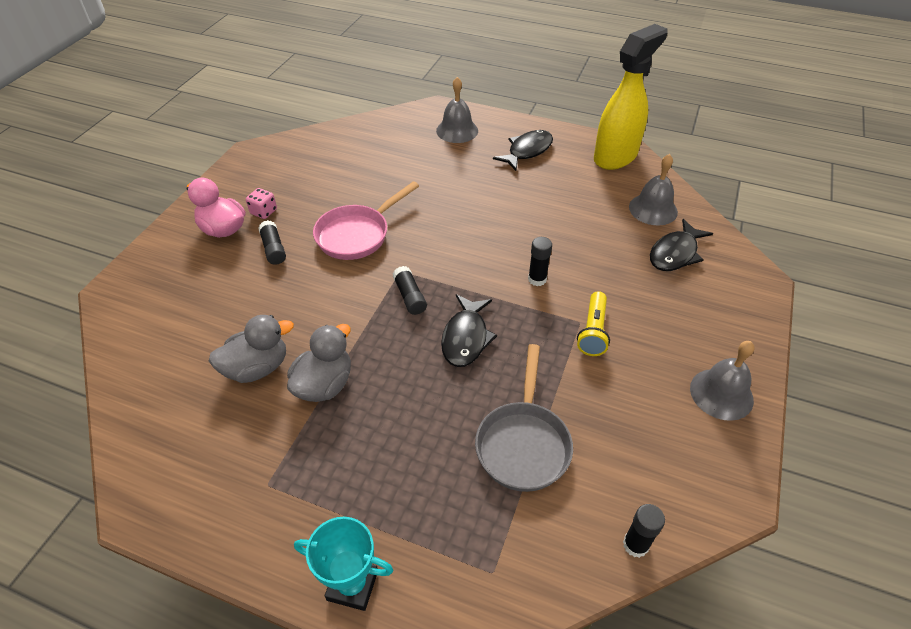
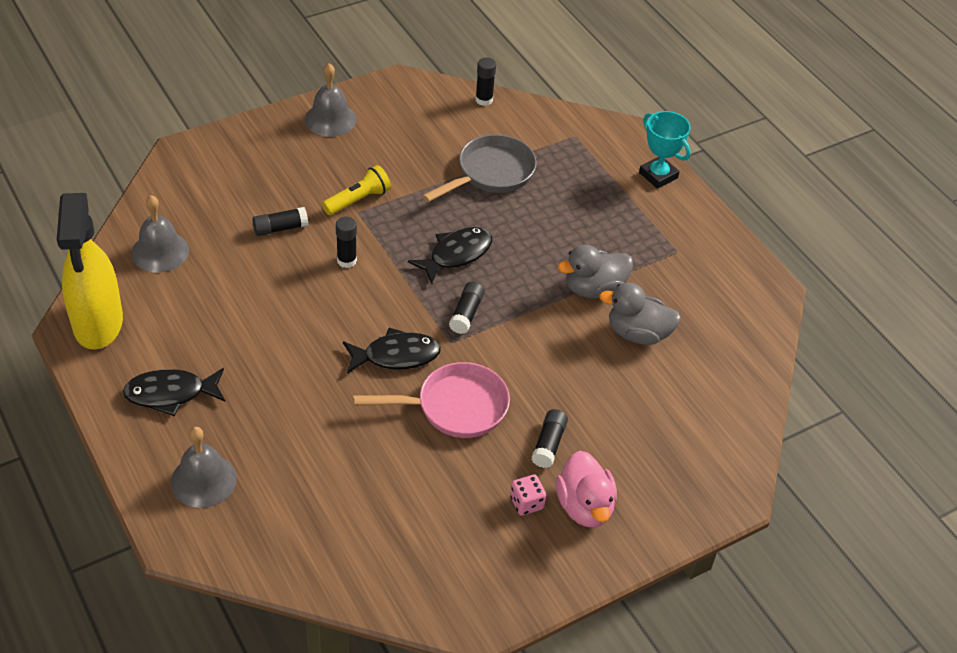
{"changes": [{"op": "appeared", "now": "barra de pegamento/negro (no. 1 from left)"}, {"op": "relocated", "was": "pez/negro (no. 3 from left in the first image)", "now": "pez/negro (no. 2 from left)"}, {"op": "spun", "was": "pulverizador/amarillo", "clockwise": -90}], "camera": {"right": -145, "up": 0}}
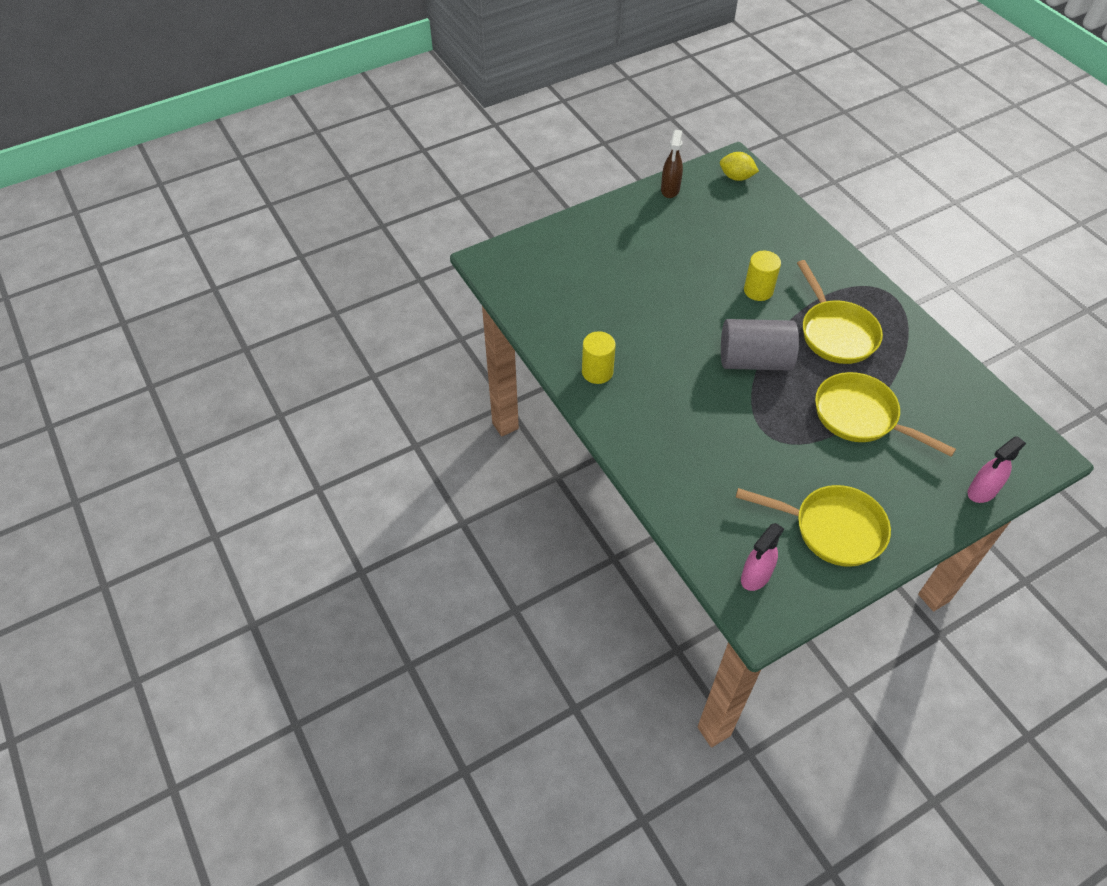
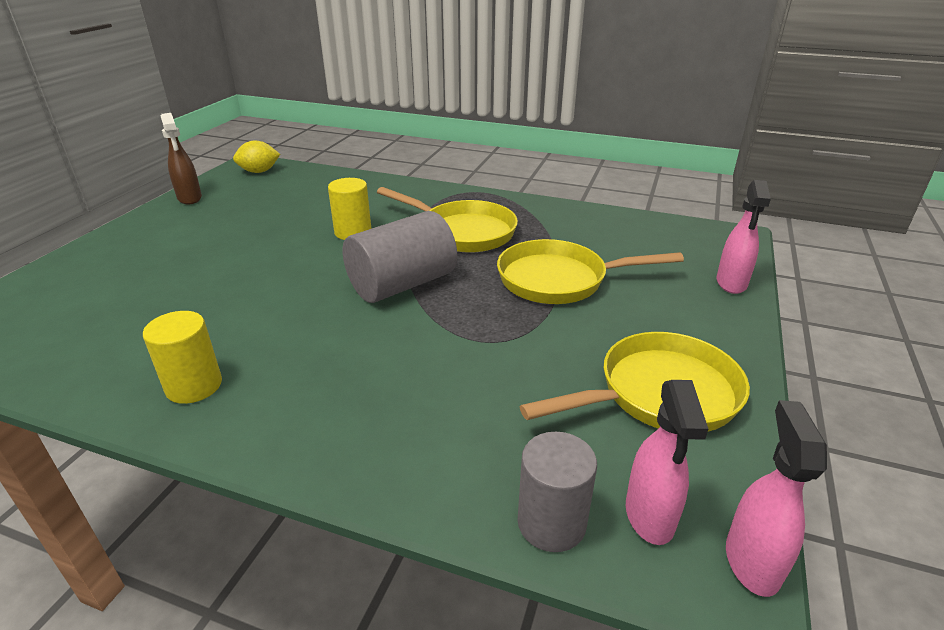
{"changes": [{"op": "appeared", "now": "cilindro/gris (no. 2 from left)"}, {"op": "appeared", "now": "pulverizador/rosa (no. 3 from left)"}], "camera": {"right": -40, "up": -20}}
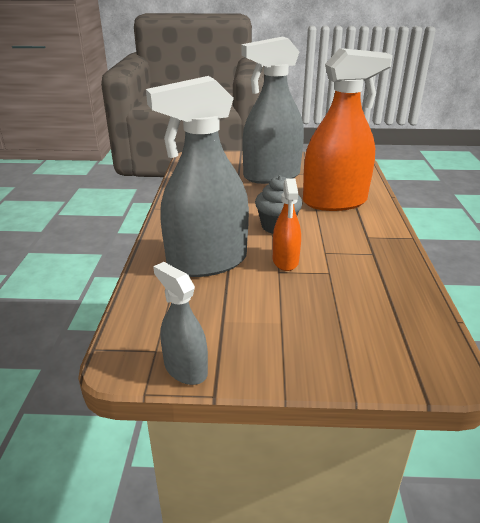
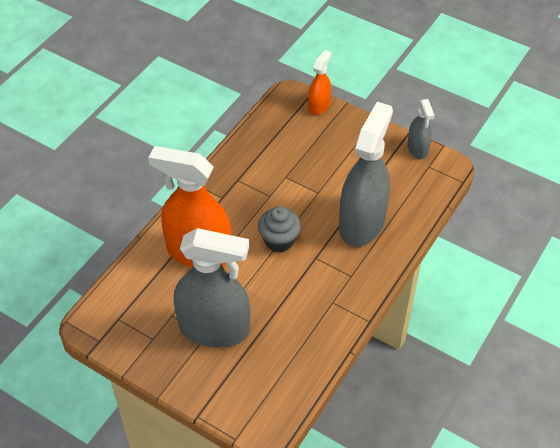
{"changes": [{"op": "relocated", "was": "pulverizador/naranja (no. 1 from left in the first image)", "now": "pulverizador/naranja (no. 2 from left)"}, {"op": "spun", "was": "pulverizador/gris (no. 2 from left)", "clockwise": -75}], "camera": {"right": -150, "up": 20}}
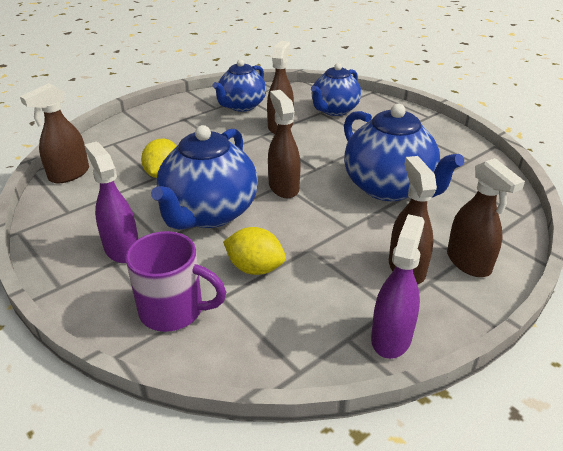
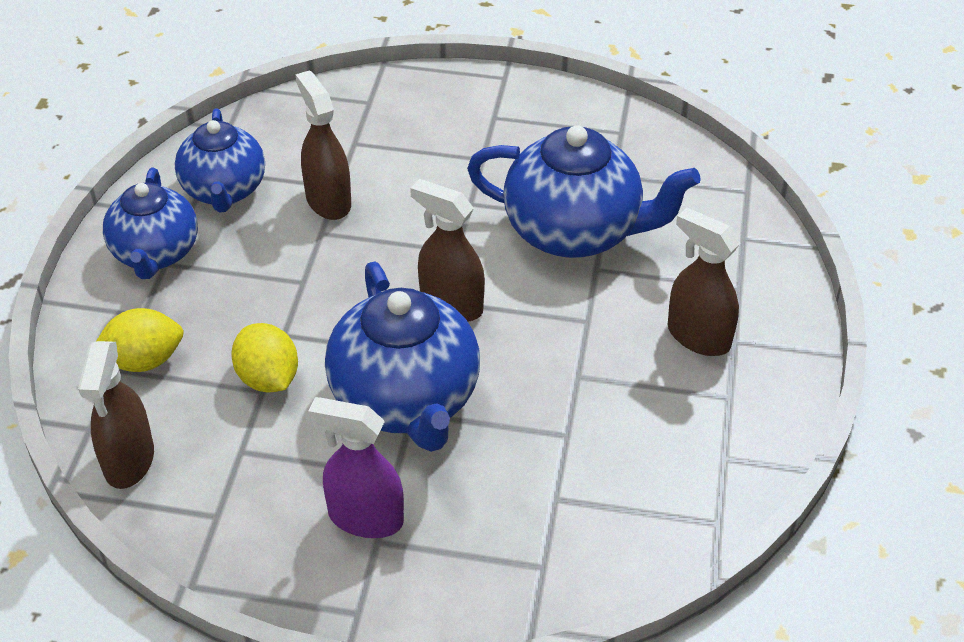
{"changes": [{"op": "missing", "was": "taza/morado"}, {"op": "missing", "was": "pulverizador/morado (no. 2 from left)"}, {"op": "missing", "was": "pulverizador/marrón (no. 5 from left)"}, {"op": "relocated", "was": "limón/amarillo (no. 2 from left in the first image)", "now": "limón/amarillo (no. 1 from left)"}, {"op": "relocated", "was": "tetera/azul (no. 3 from left in the first image)", "now": "tetera/azul (no. 1 from left)"}], "camera": {"right": -40, "up": 10}}
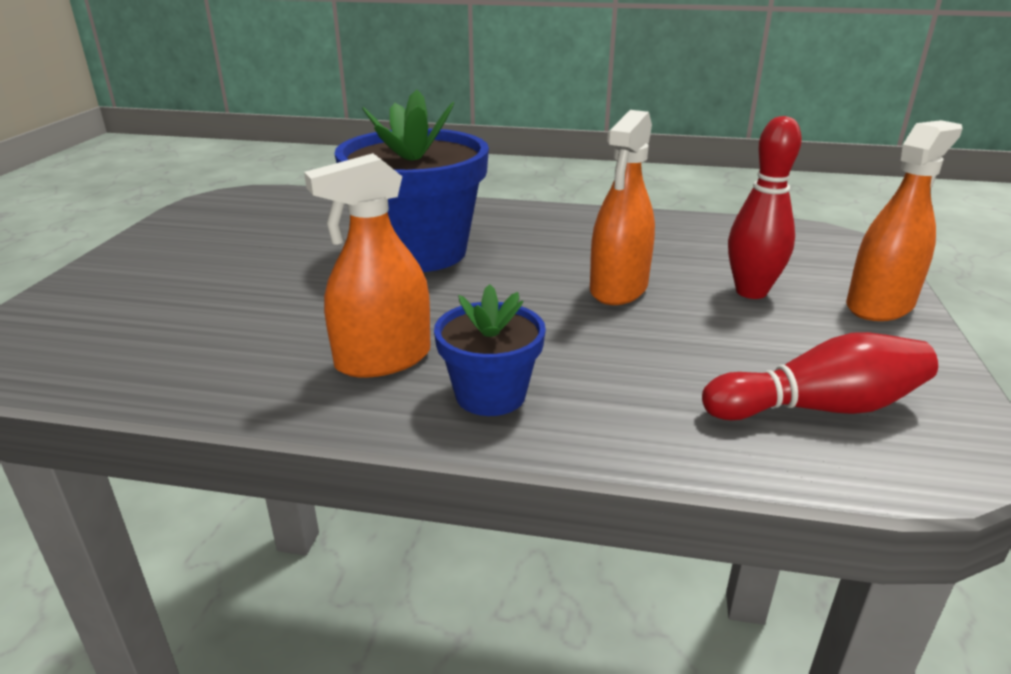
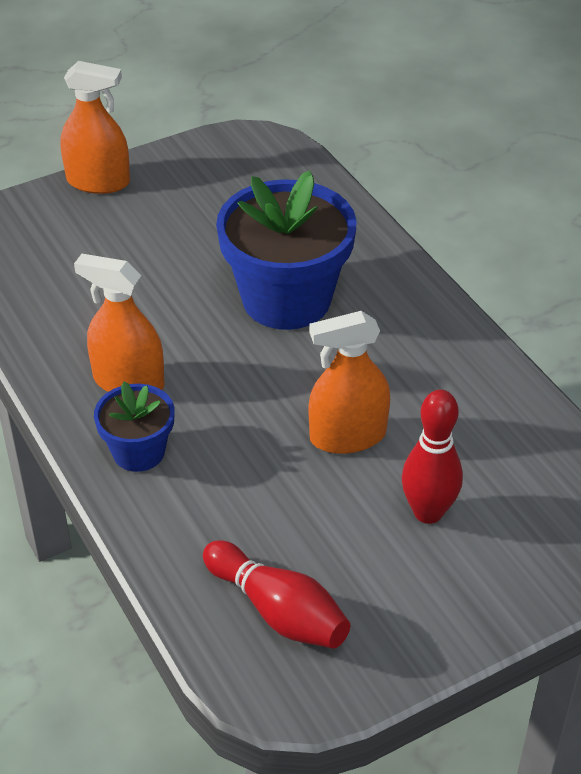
{"changes": [{"op": "relocated", "was": "pulverizador/naranja (no. 3 from left in the first image)", "now": "pulverizador/naranja (no. 1 from left)"}], "camera": {"right": 50, "up": 15}}
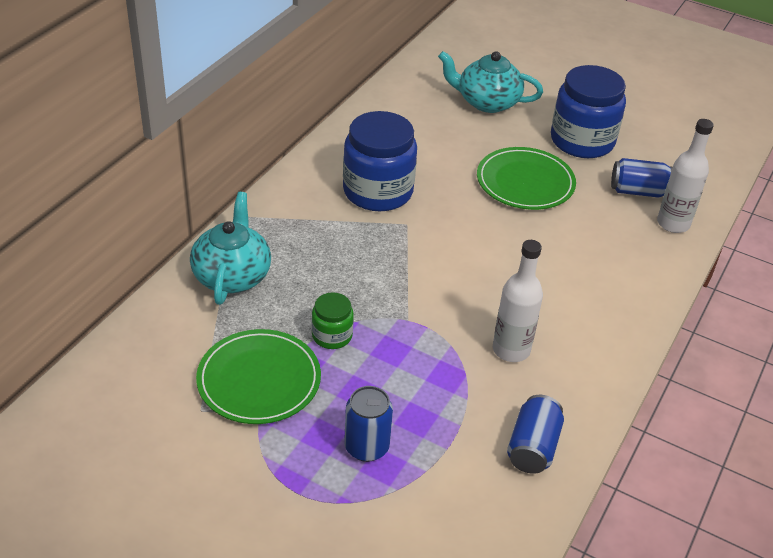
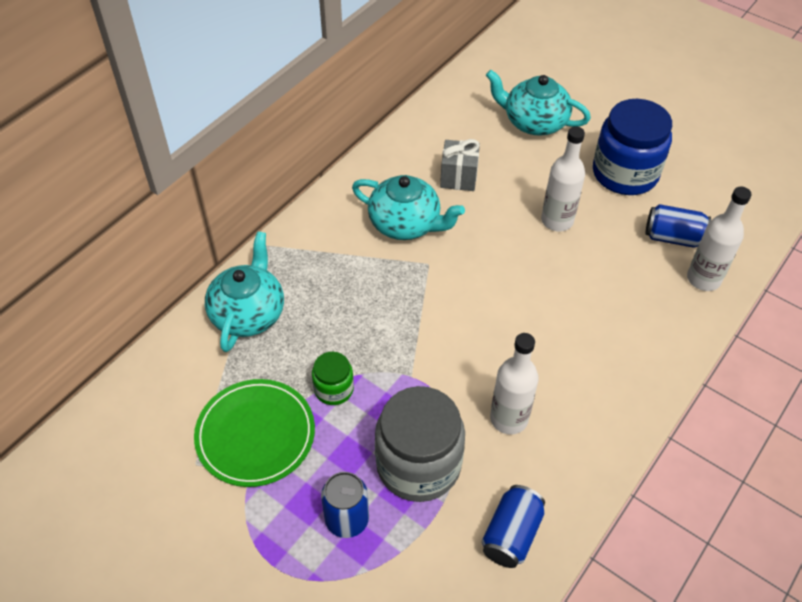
{"changes": [{"op": "appeared", "now": "tarro/gris"}, {"op": "appeared", "now": "regalo/gris"}, {"op": "exchanged", "was": "tarro/azul (no. 1 from left)", "now": "tetera/turquesa (no. 2 from left)"}, {"op": "exchanged", "was": "plato/verde (no. 2 from left)", "now": "botella/blanco (no. 2 from left)"}], "camera": {"right": 10, "up": 10}}
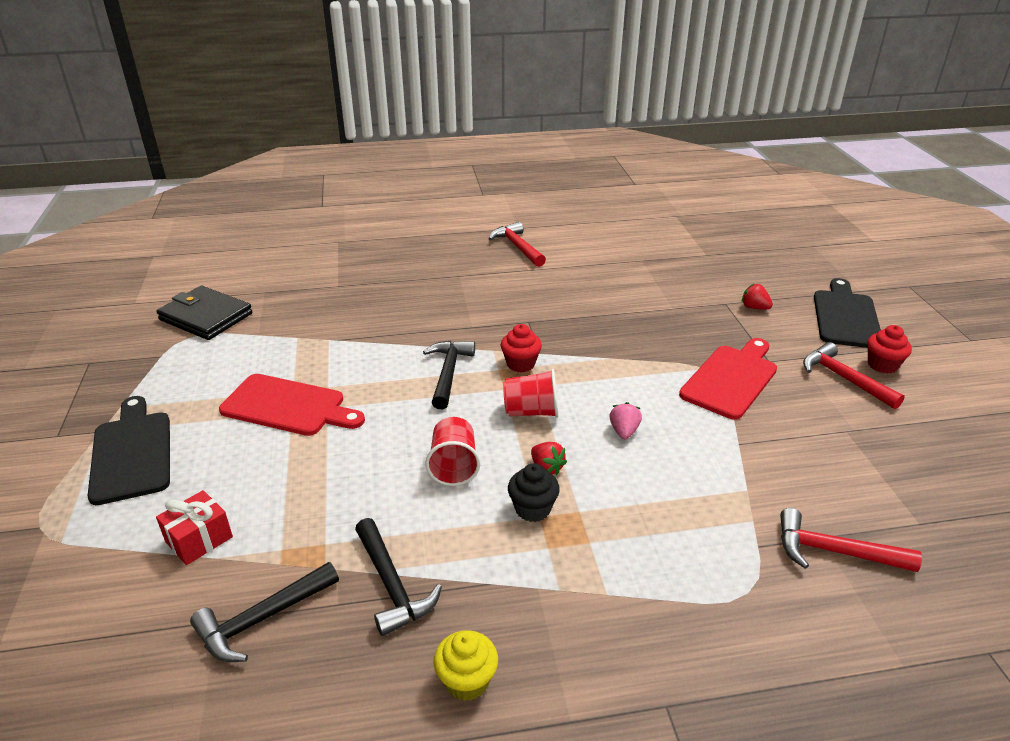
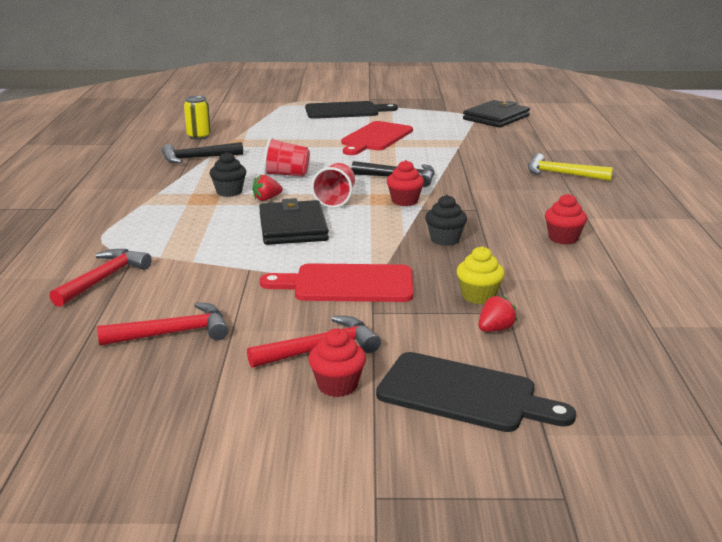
{"changes": [{"op": "missing", "was": "regalo/rojo"}, {"op": "appeared", "now": "magdalena/negro (no. 2 from left)"}, {"op": "appeared", "now": "martillo/amarillo"}, {"op": "appeared", "now": "magdalena/rojo (no. 3 from left)"}, {"op": "relocated", "was": "magdalena/amarillo"}, {"op": "relocated", "was": "martillo/rojo (no. 1 from left in the first image)", "now": "martillo/rojo (no. 2 from left)"}, {"op": "exchanged", "was": "martillo/negro (no. 1 from left)", "now": "lata/amarillo"}, {"op": "exchanged", "was": "fresa/rosa", "now": "cartera/negro (no. 1 from left)"}, {"op": "spun", "was": "tabla de cortar/rojo (no. 2 from left in the first image)", "clockwise": 135}], "camera": {"right": 100, "up": -10}}
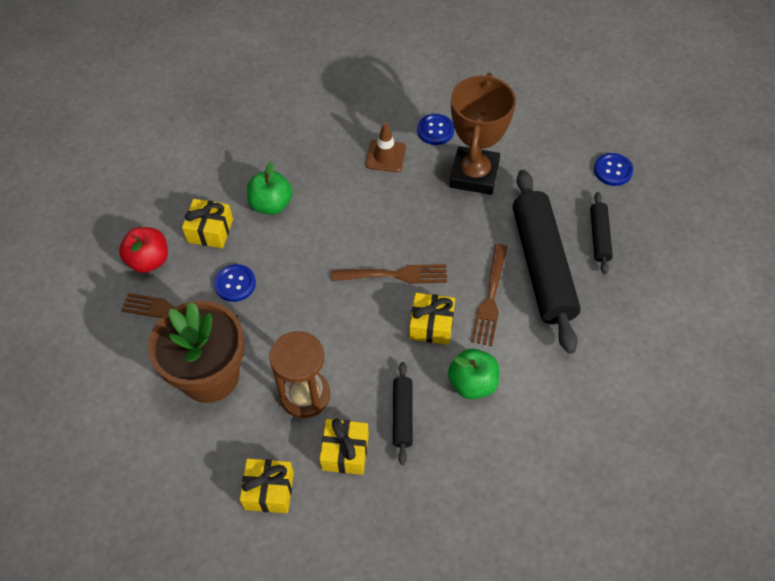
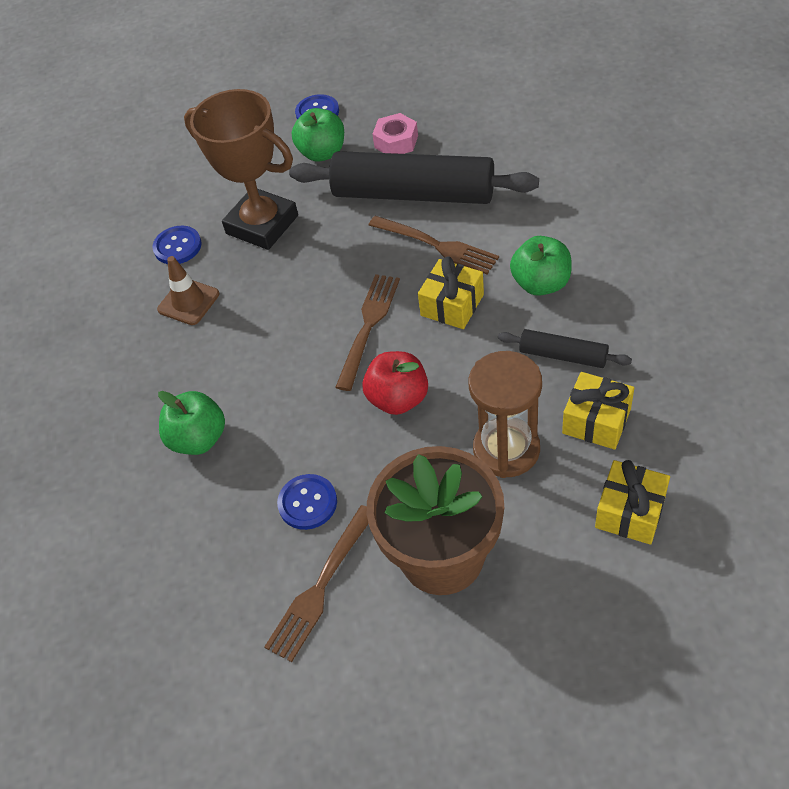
{"changes": [{"op": "missing", "was": "regalo/amarillo (no. 1 from left)"}, {"op": "appeared", "now": "manzana/verde (no. 2 from left)"}, {"op": "relocated", "was": "manzana/rojo"}, {"op": "exchanged", "was": "rodillo/negro (no. 3 from left)", "now": "tuerca/rosa"}], "camera": {"right": -65, "up": -5}}
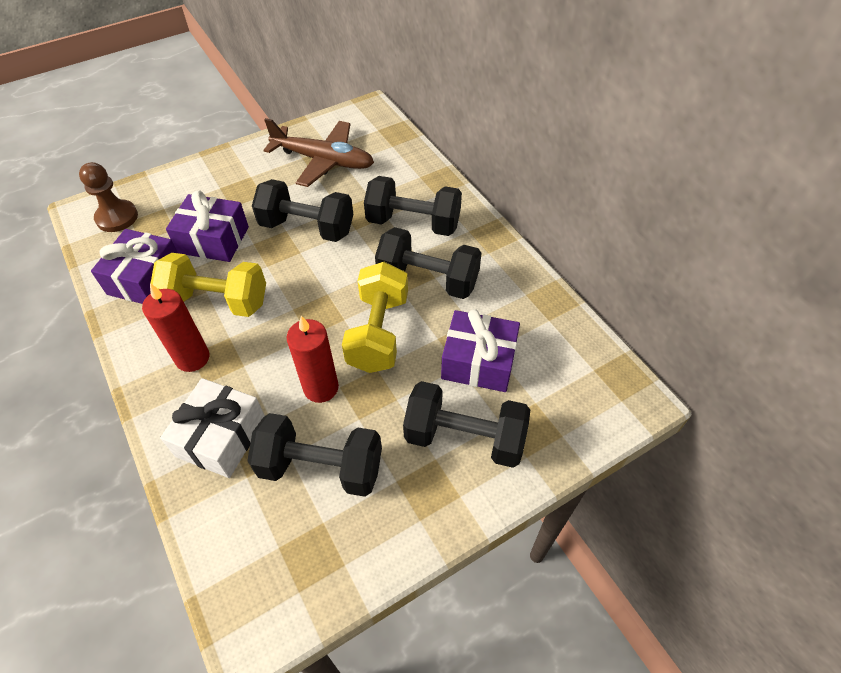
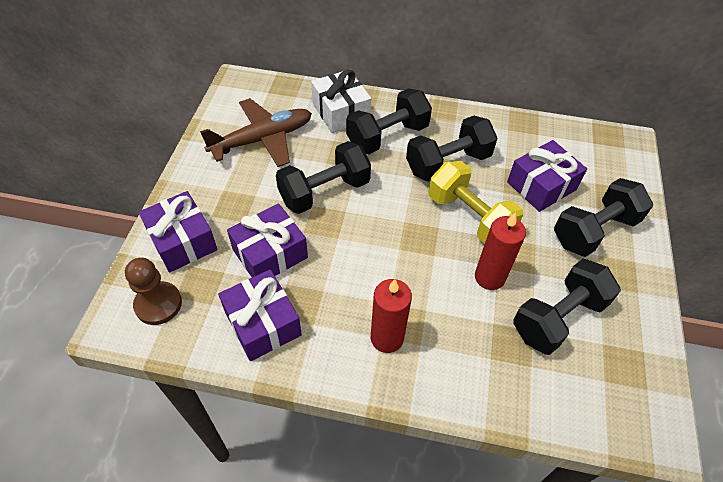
{"changes": [{"op": "missing", "was": "mancuerna/amarillo (no. 1 from left)"}, {"op": "appeared", "now": "regalo/morado (no. 1 from left)"}, {"op": "relocated", "was": "regalo/blanco"}], "camera": {"right": -50, "up": 0}}
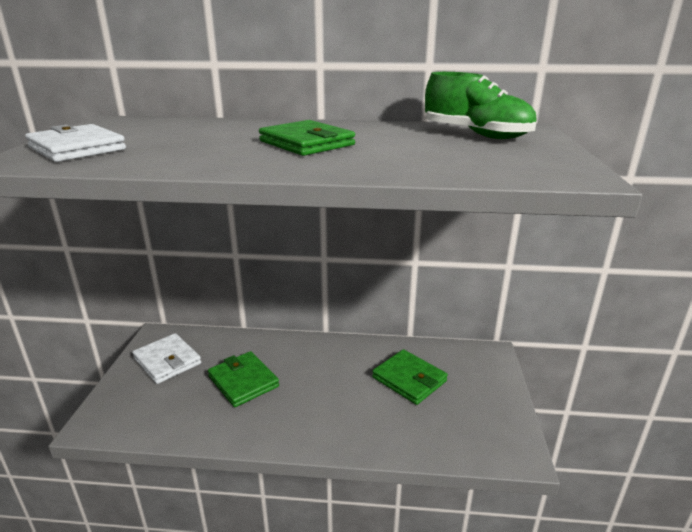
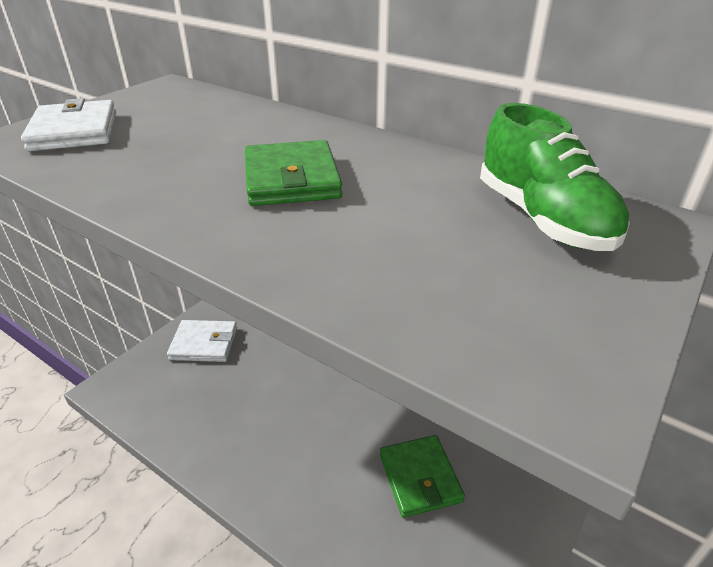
{"changes": [{"op": "missing", "was": "cartera/verde (no. 1 from left)"}, {"op": "spun", "was": "cartera/blanco (no. 2 from left)", "clockwise": -75}], "camera": {"right": 30, "up": 10}}
